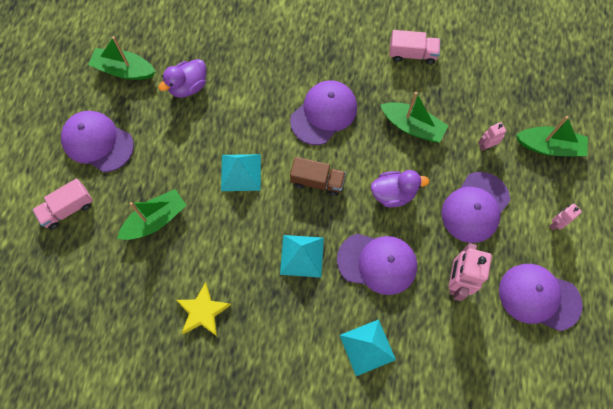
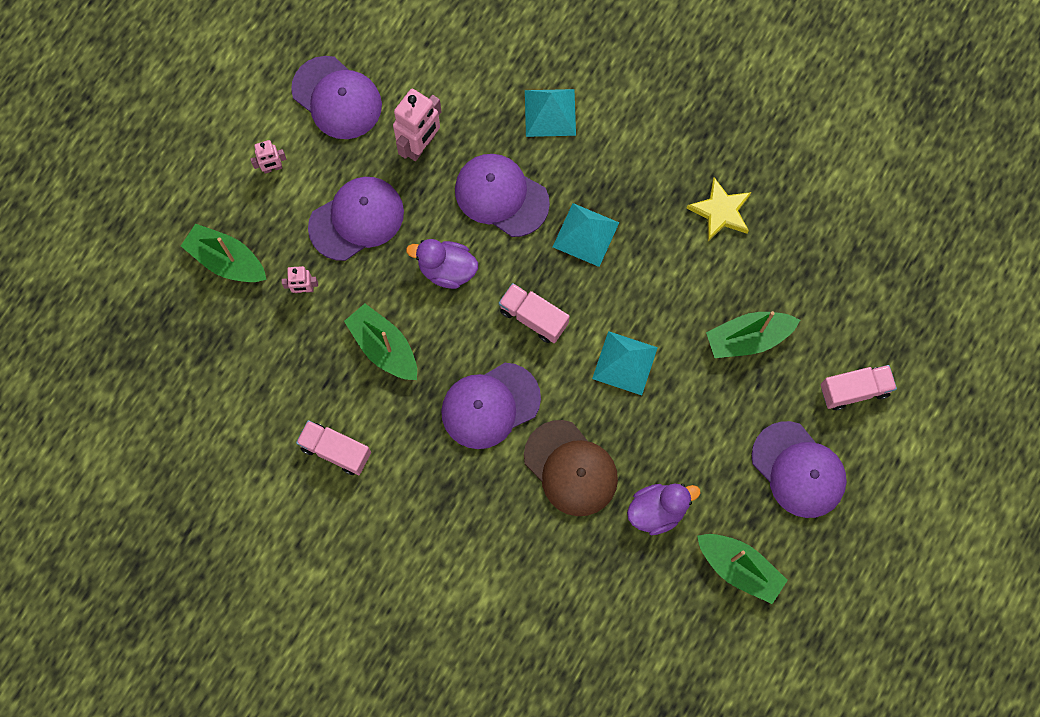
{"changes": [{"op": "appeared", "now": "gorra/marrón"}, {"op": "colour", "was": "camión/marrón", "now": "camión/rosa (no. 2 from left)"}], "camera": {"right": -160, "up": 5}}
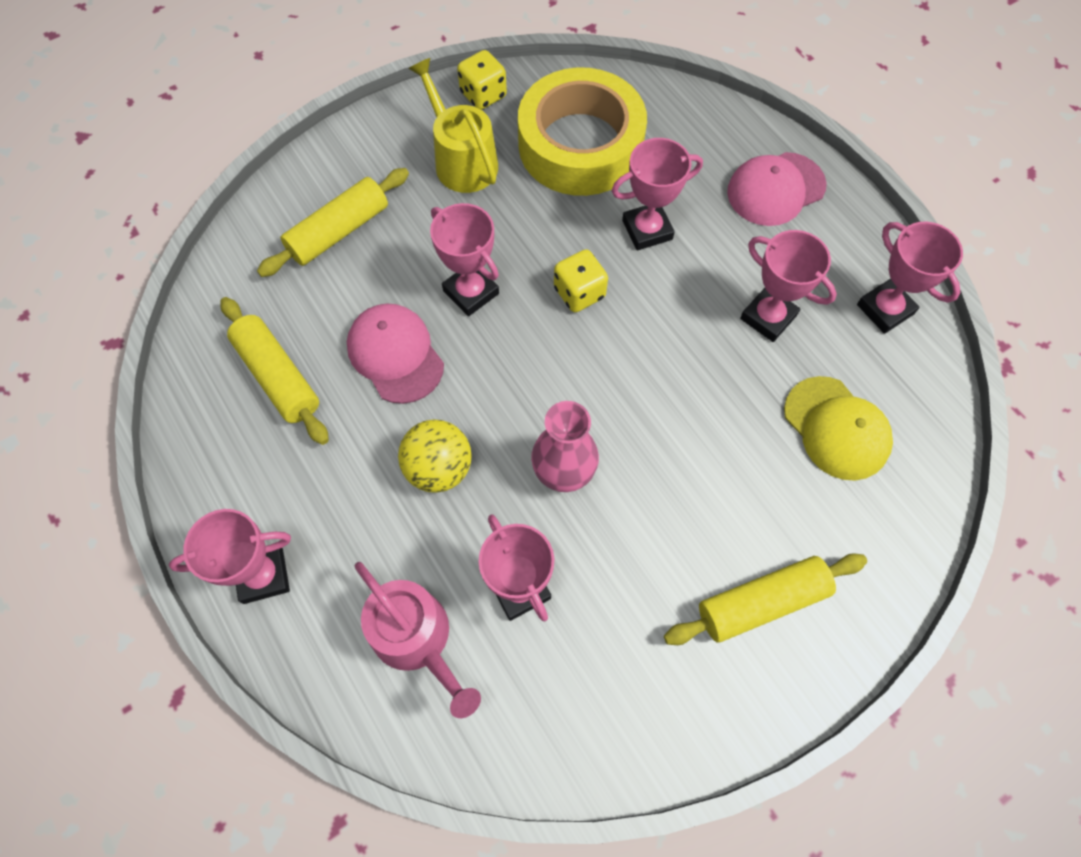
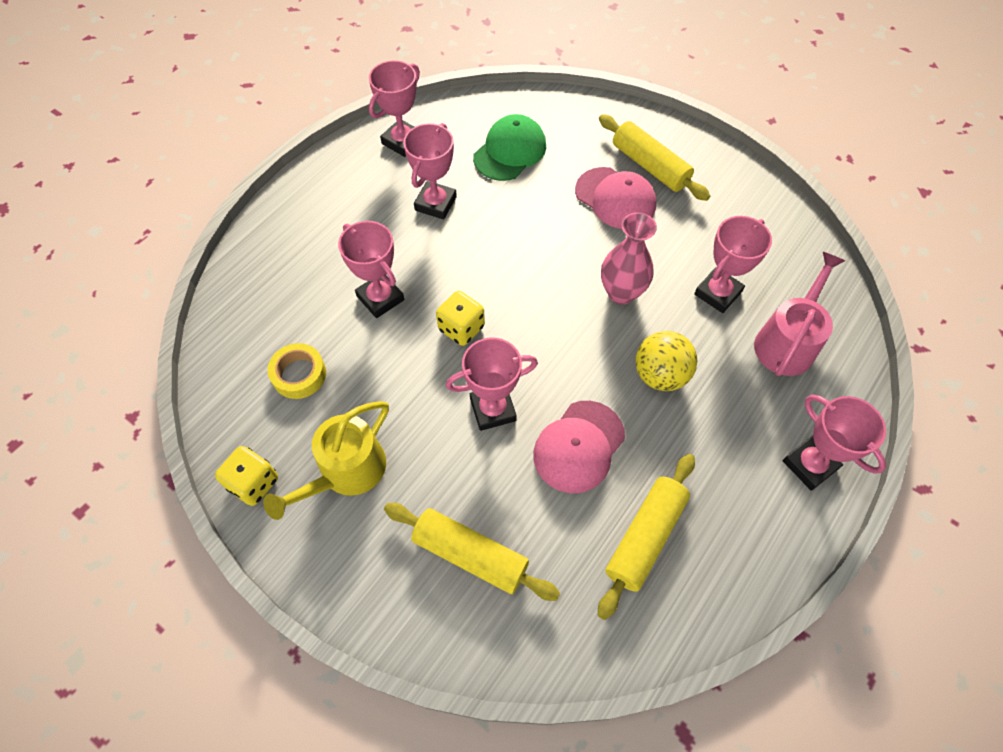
{"changes": [{"op": "relocated", "was": "gorra/rosa (no. 2 from left)"}, {"op": "colour", "was": "gorra/amarillo", "now": "gorra/verde"}, {"op": "spun", "was": "trofeo/rosa (no. 2 from left in the first image)", "clockwise": 45}, {"op": "size", "was": "cinta adhesiva/amarillo", "ratio": 0.44}], "camera": {"right": -110, "up": -5}}
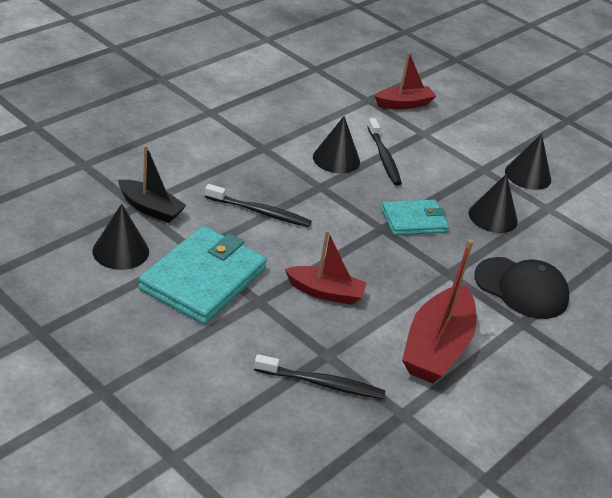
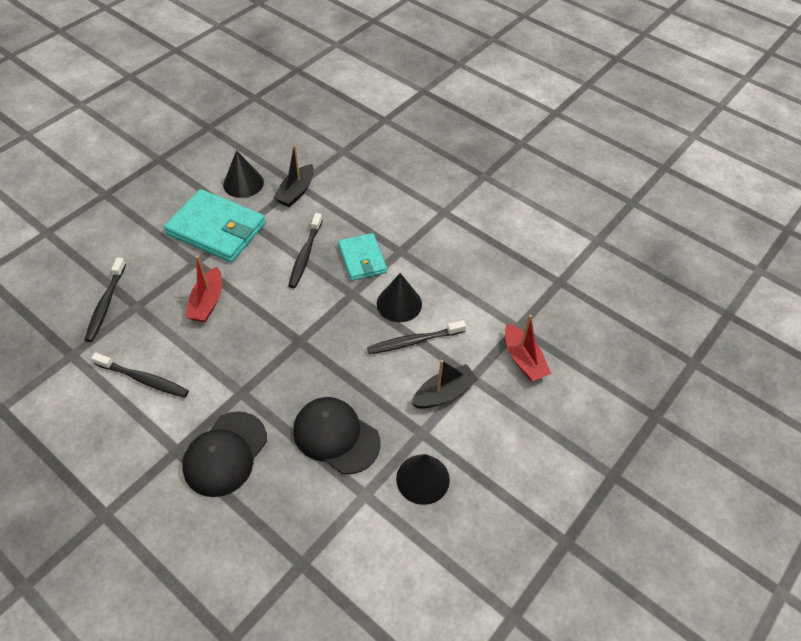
{"changes": [{"op": "appeared", "now": "barco/negro (no. 2 from left)"}, {"op": "relocated", "was": "cartera/turquesa (no. 2 from left)"}, {"op": "exchanged", "was": "barco/rojo (no. 3 from left)", "now": "cepillo de dientes/negro (no. 2 from left)"}, {"op": "exchanged", "was": "cono/negro (no. 3 from left)", "now": "gorra/negro (no. 2 from left)"}], "camera": {"right": 90, "up": 15}}
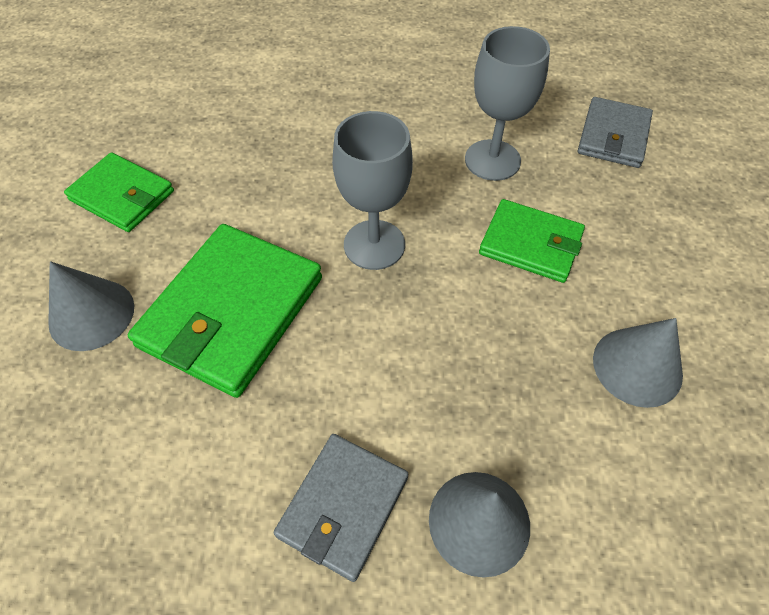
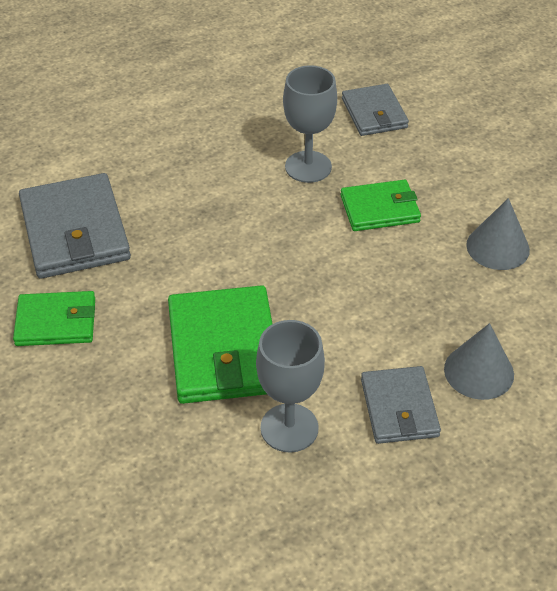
{"changes": [{"op": "missing", "was": "cono/gris (no. 1 from left)"}, {"op": "appeared", "now": "cartera/gris (no. 1 from left)"}, {"op": "relocated", "was": "copa/gris (no. 1 from left)"}], "camera": {"right": -35, "up": -10}}
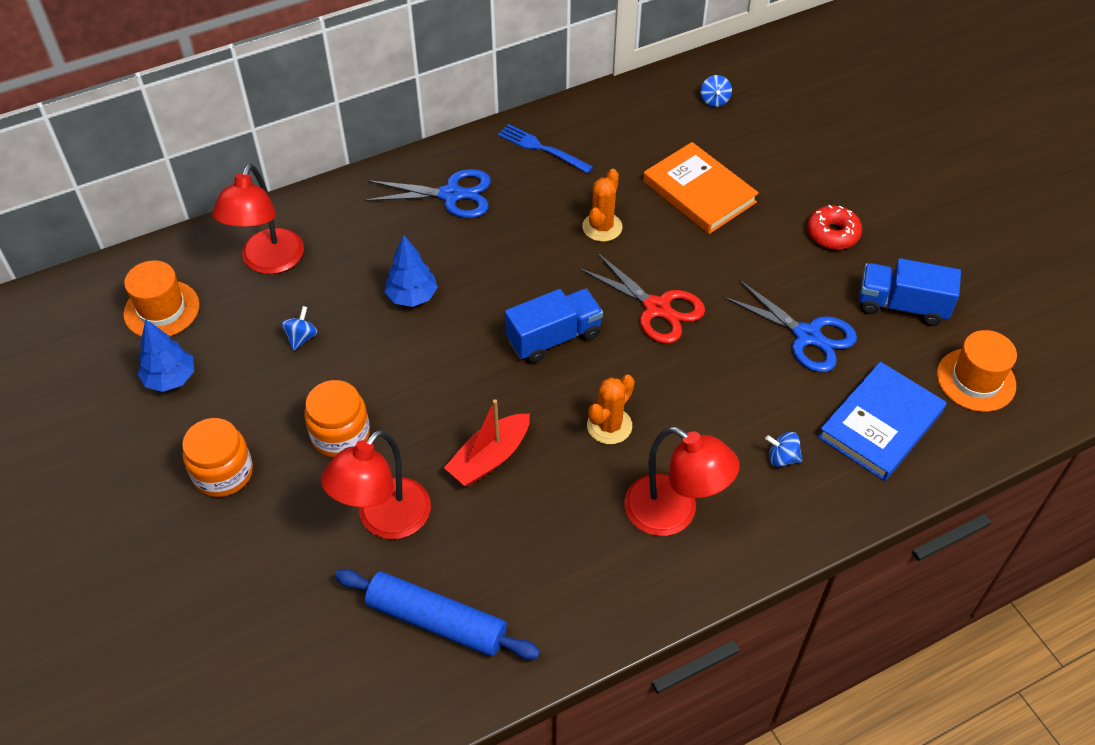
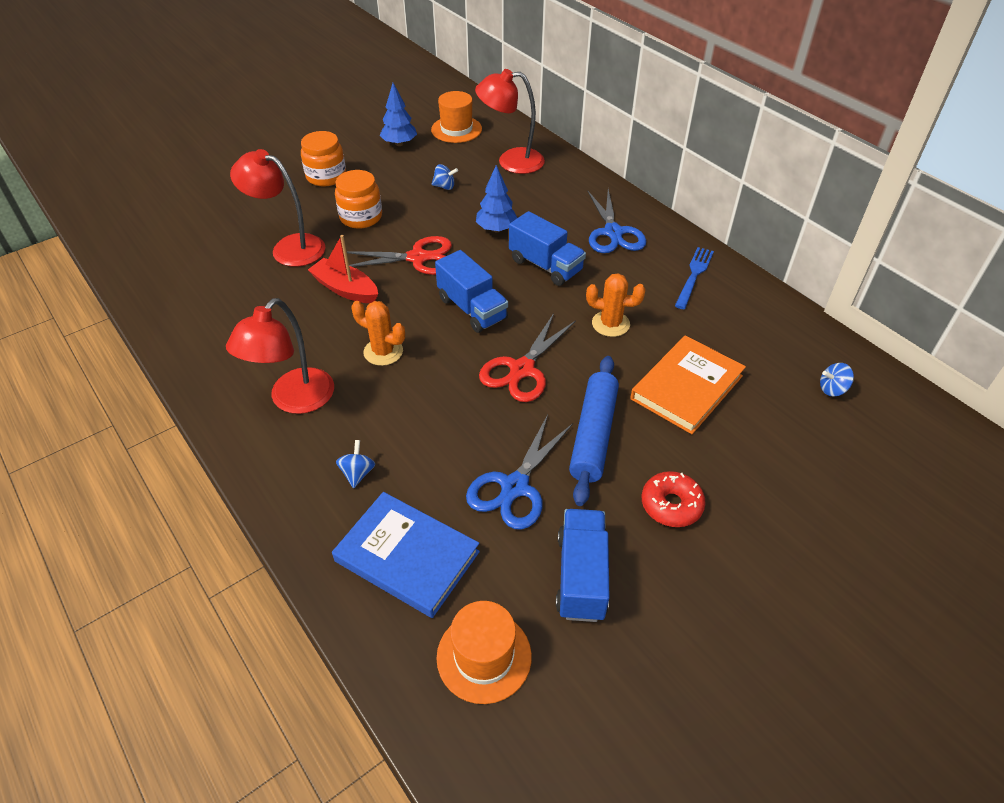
{"changes": [{"op": "appeared", "now": "tijeras/rojo (no. 1 from left)"}, {"op": "appeared", "now": "camión/azul (no. 2 from left)"}, {"op": "relocated", "was": "rodillo/azul"}], "camera": {"right": 80, "up": -5}}
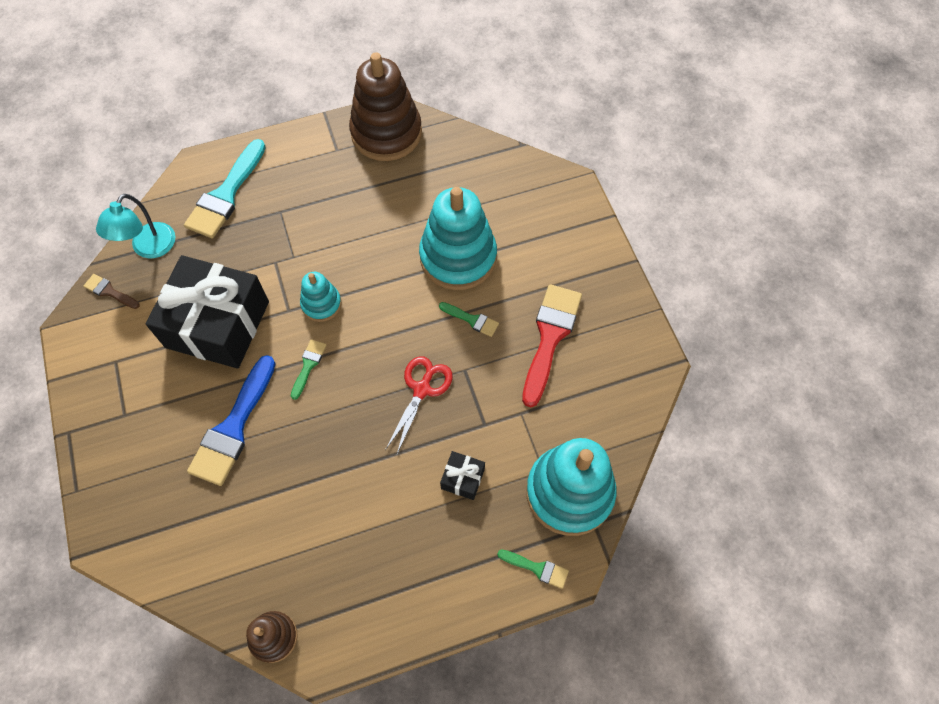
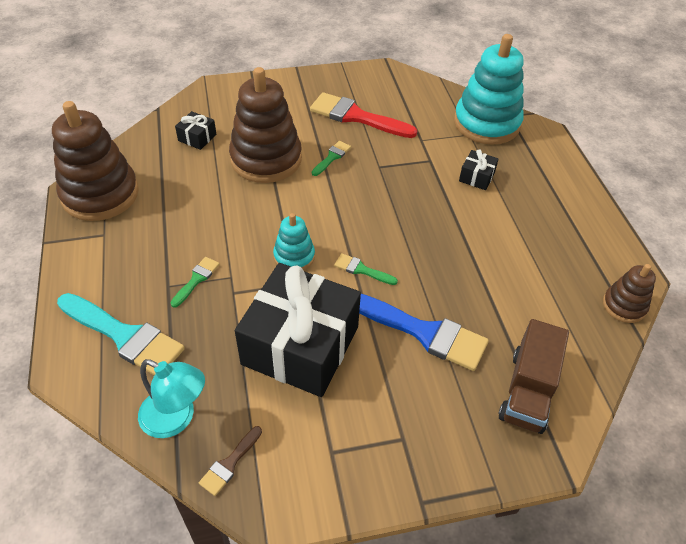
{"changes": [{"op": "missing", "was": "tijeras/rojo"}, {"op": "appeared", "now": "regalo/negro (no. 1 from left)"}, {"op": "appeared", "now": "camión/marrón"}, {"op": "relocated", "was": "pincel/verde (no. 3 from left in the first image)", "now": "pincel/verde (no. 1 from left)"}, {"op": "colour", "was": "juguete apilable/turquesa (no. 2 from left)", "now": "juguete apilable/marrón (no. 2 from left)"}], "camera": {"right": -85, "up": -15}}
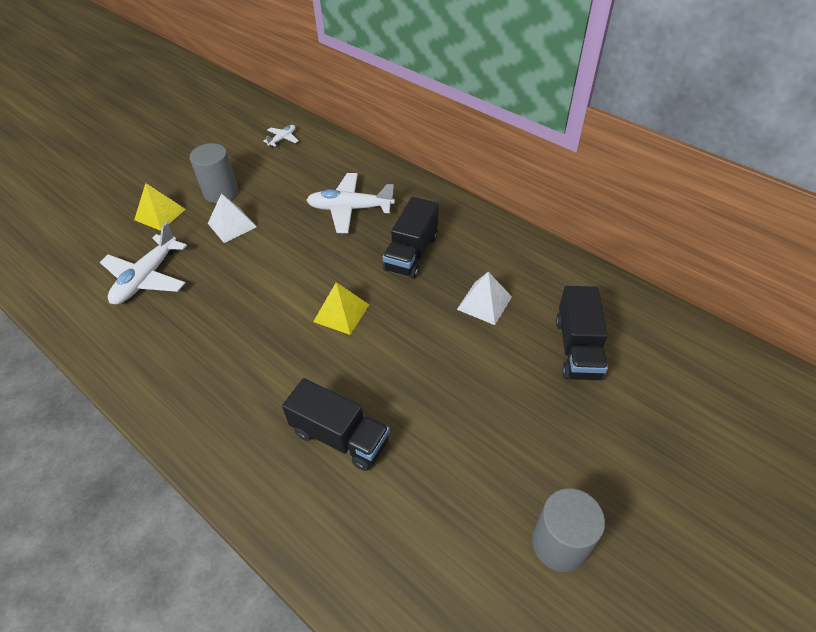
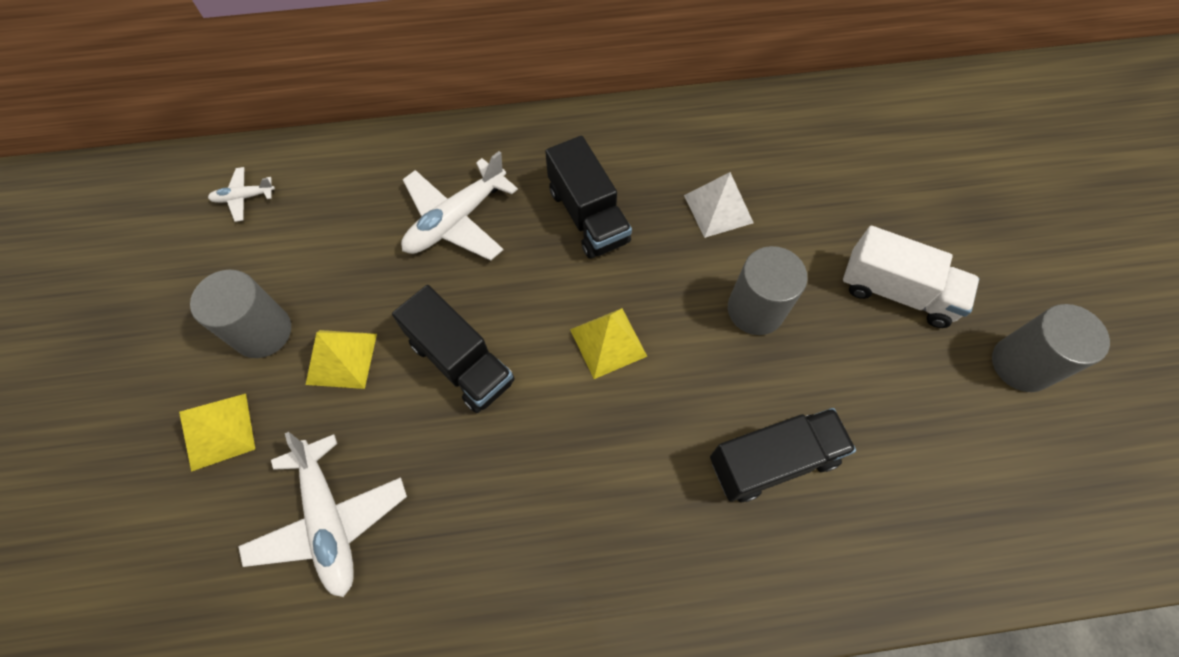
{"changes": [{"op": "appeared", "now": "cilindro/gris (no. 2 from left)"}, {"op": "appeared", "now": "camión/blanco"}, {"op": "relocated", "was": "camión/negro (no. 3 from left in the first image)", "now": "camión/negro (no. 1 from left)"}, {"op": "colour", "was": "pirámide/blanco (no. 1 from left)", "now": "pirámide/amarillo (no. 2 from left)"}, {"op": "spun", "was": "avión/blanco (no. 2 from left in the first image)", "clockwise": -90}], "camera": {"right": -50, "up": 15}}
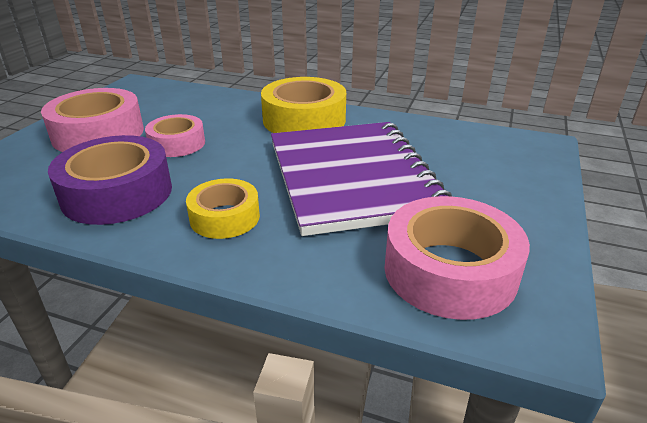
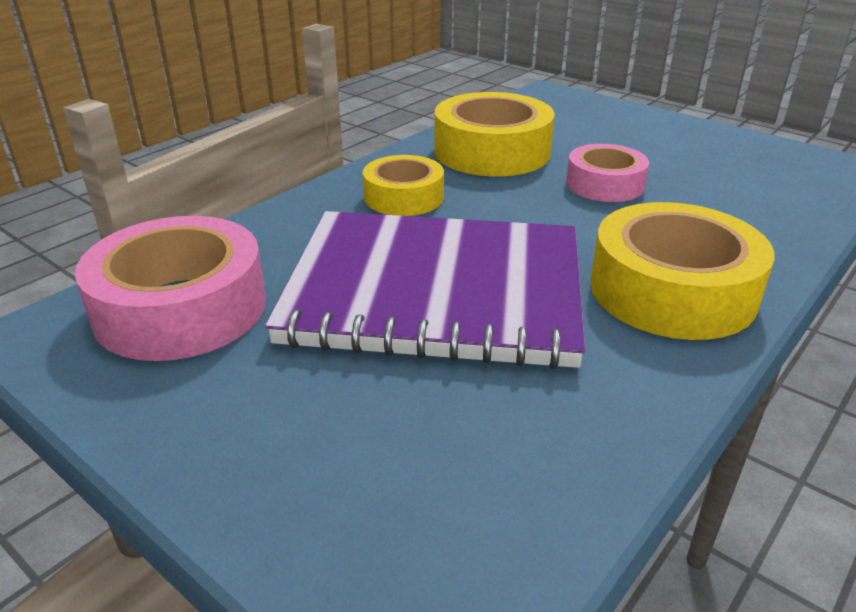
{"changes": [{"op": "missing", "was": "cinta adhesiva/rosa (no. 1 from left)"}, {"op": "colour", "was": "cinta adhesiva/morado", "now": "cinta adhesiva/amarillo (no. 2 from left)"}], "camera": {"right": 110, "up": 0}}
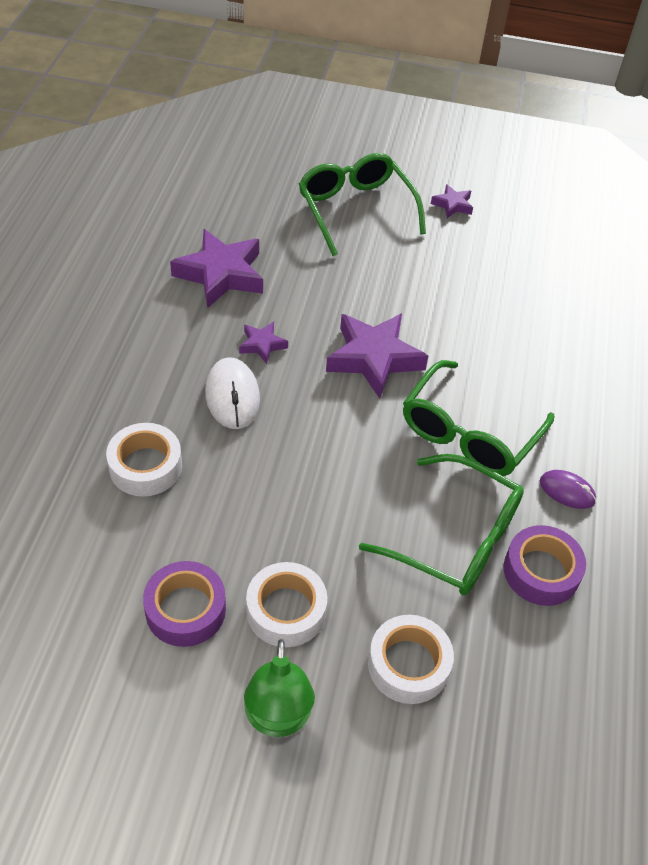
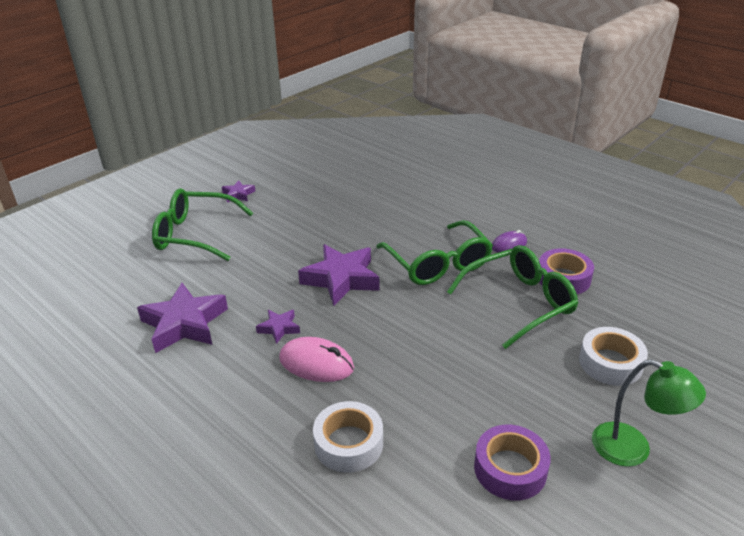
{"changes": [{"op": "missing", "was": "cinta adhesiva/blanco (no. 2 from left)"}, {"op": "colour", "was": "ratón/blanco", "now": "ratón/rosa"}], "camera": {"right": -55, "up": -15}}
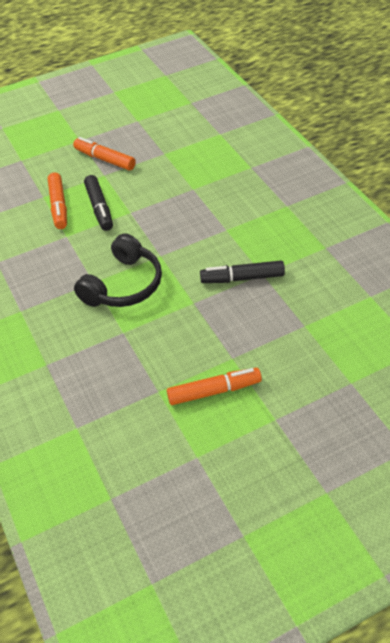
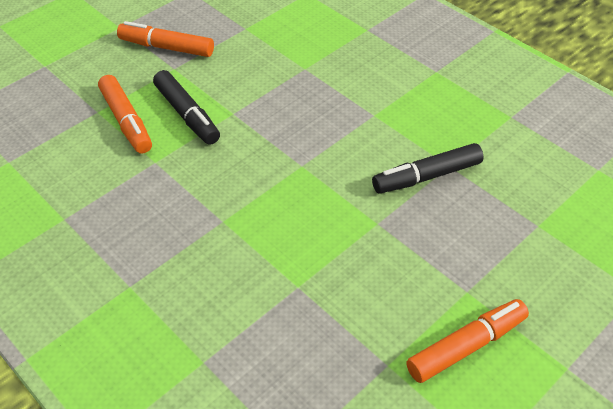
{"changes": [{"op": "missing", "was": "auriculares/negro"}], "camera": {"right": -20, "up": 0}}
